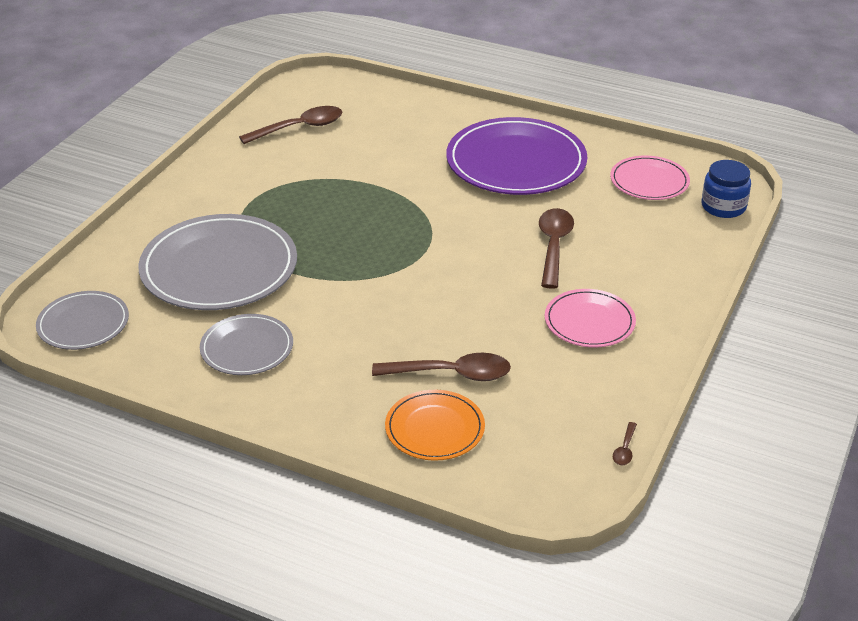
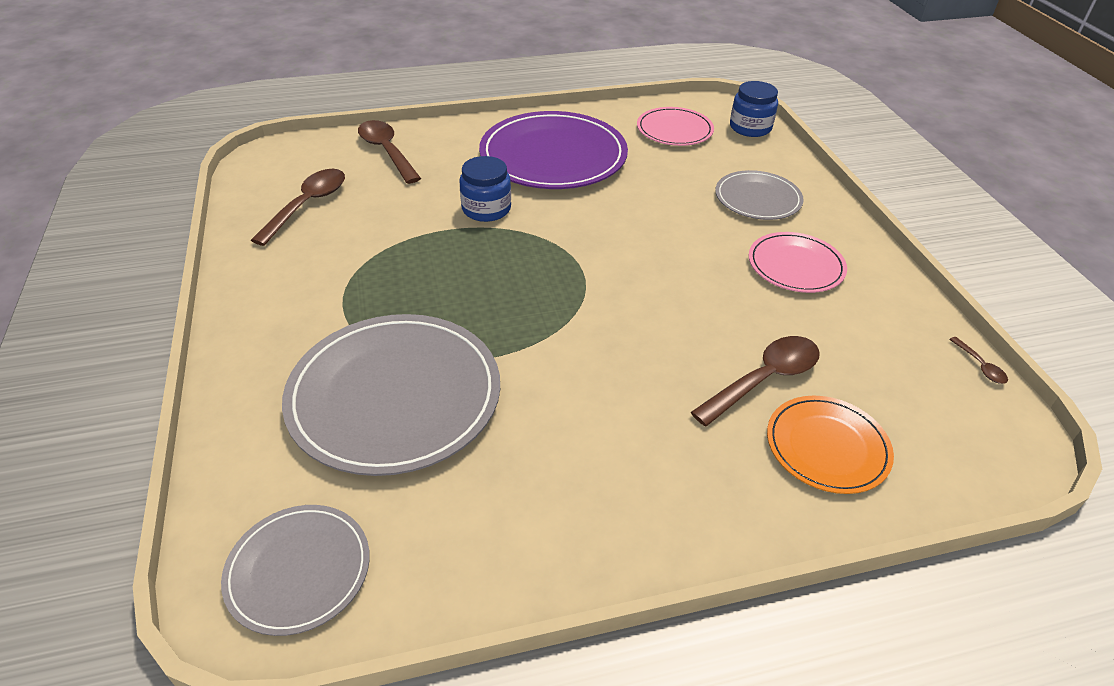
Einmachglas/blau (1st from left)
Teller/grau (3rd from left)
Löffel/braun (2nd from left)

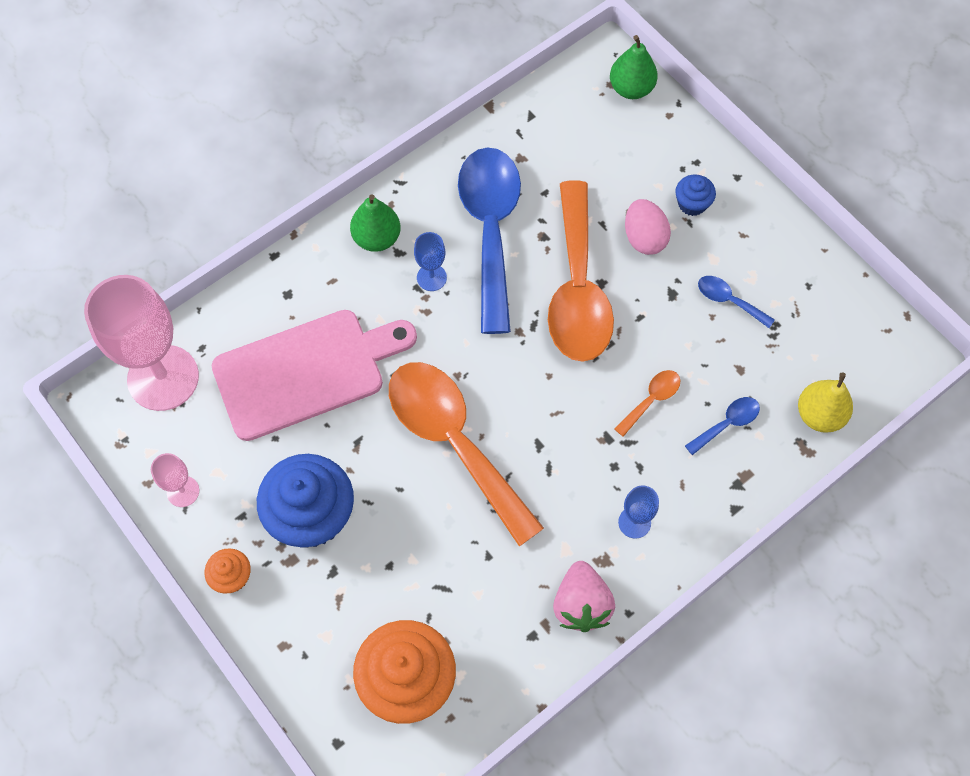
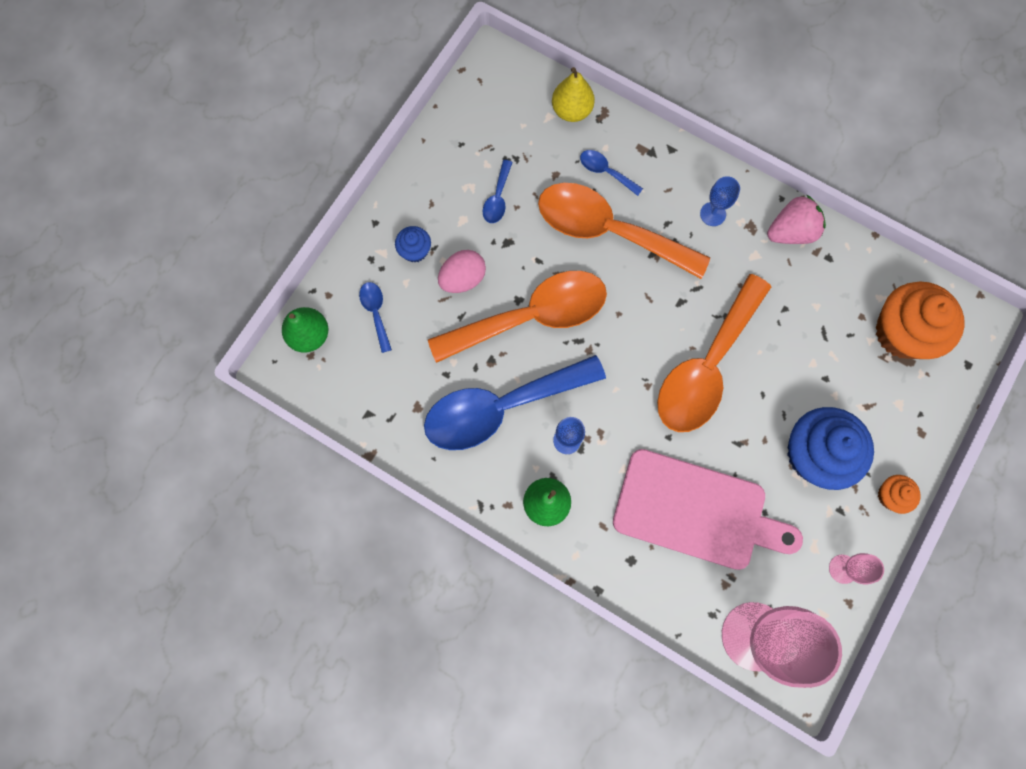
Löffel/blau (1st from left)
Schneidebrett/rosa
Löffel/orange (2nd from left)

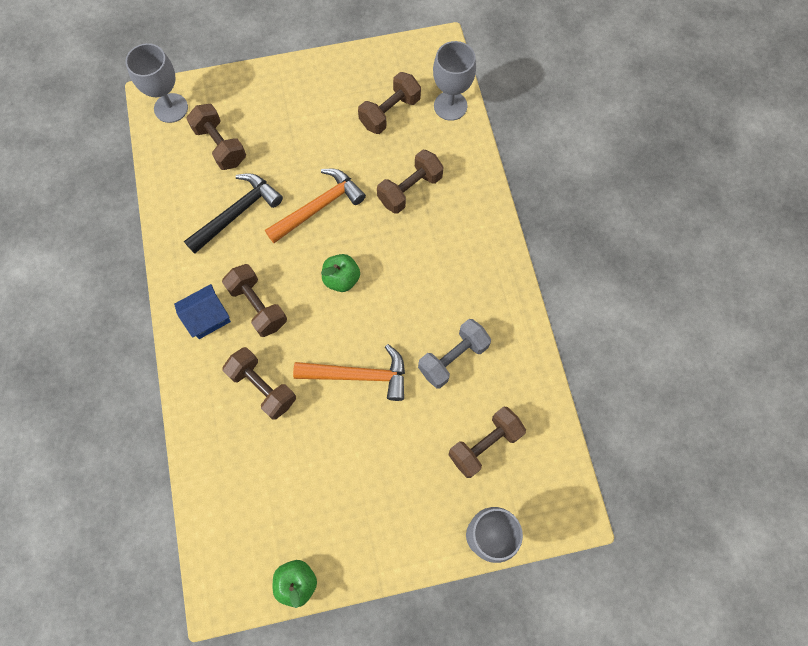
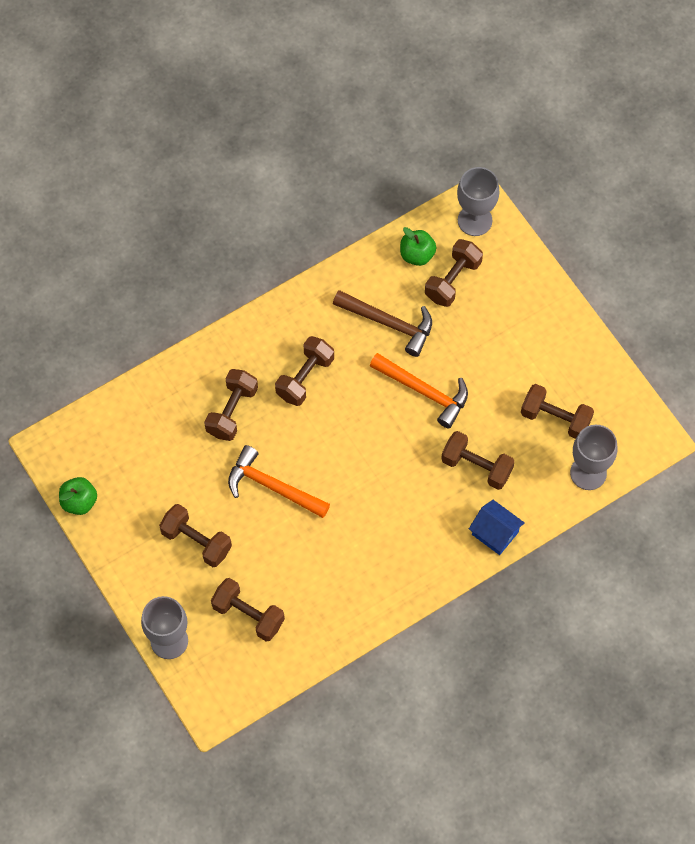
Hantel/grau
Hantel/braun (1st from left)
Haus/blau
Apfel/grün (2nd from left)
Hammer/braun
Hammer/orange (1st from left)

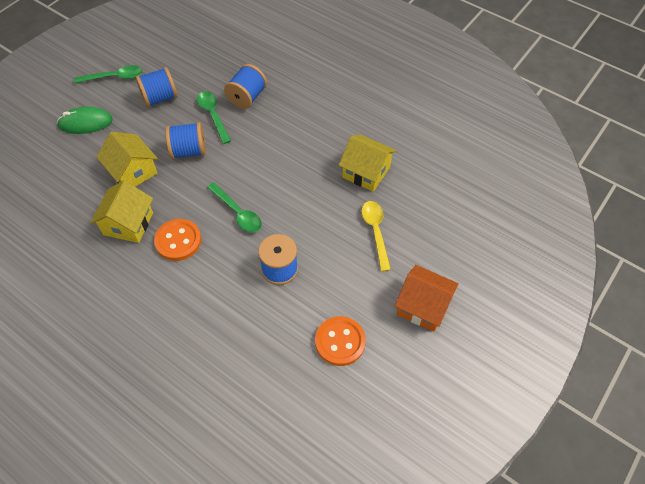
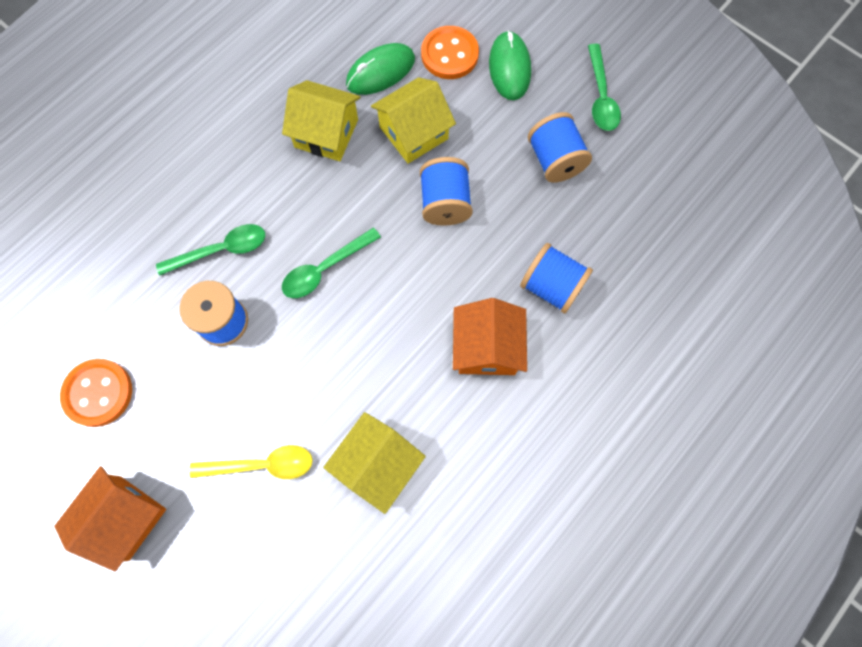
Computermaus/grün (1st from left)
Haus/orange (2nd from left)
Knopf/orange (2nd from left)
Löffel/grün (1st from left)

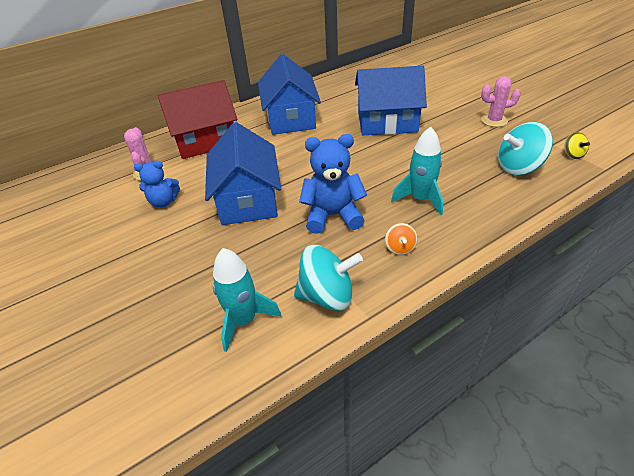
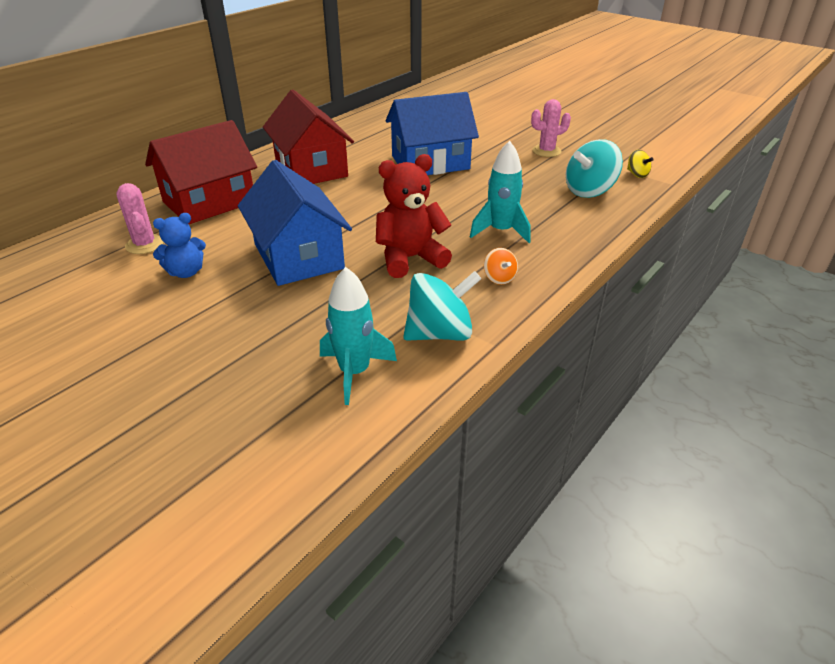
Haus/rot (2nd from left)
Teddybär/rot

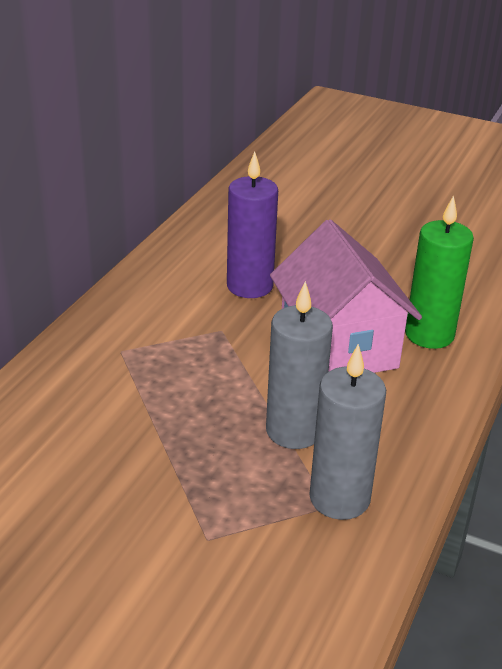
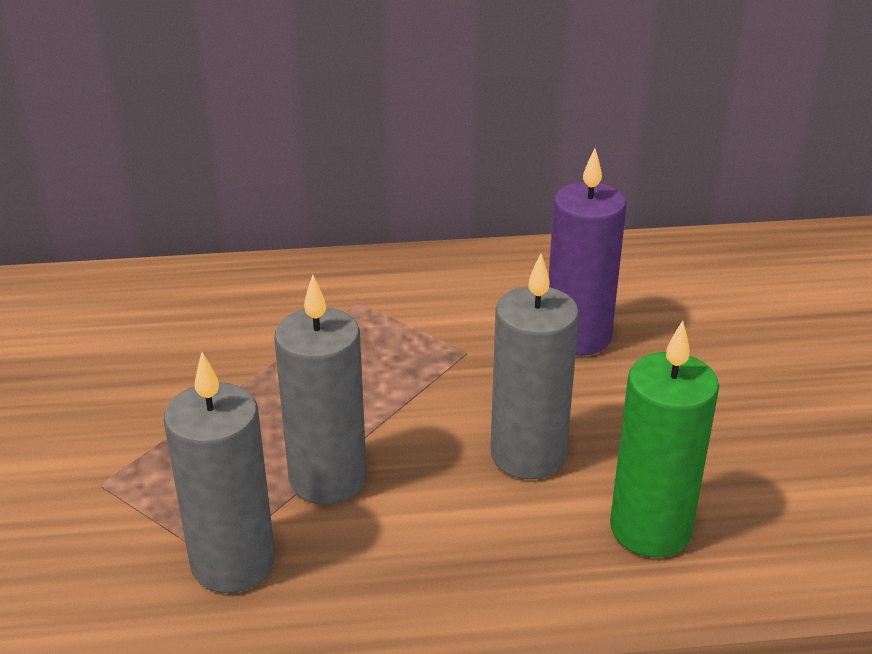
Kerze/grau (3rd from left)

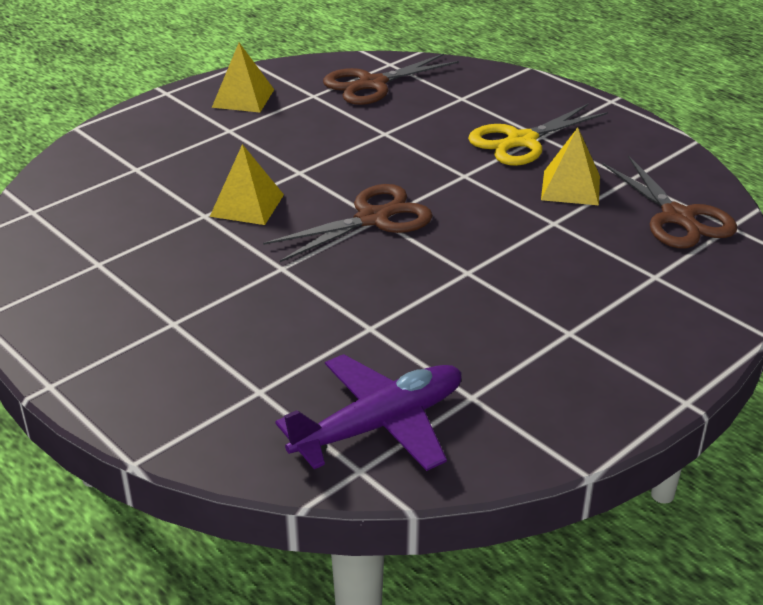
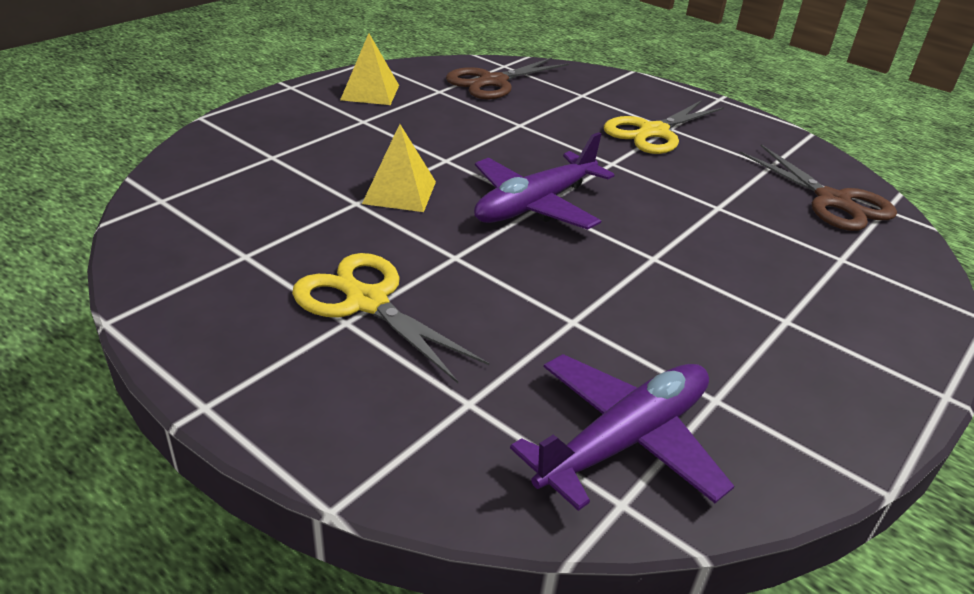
Pyramide/gelb (3rd from left in the first image)
Schere/gelb (1st from left)
Flugzeug/lila (1st from left)

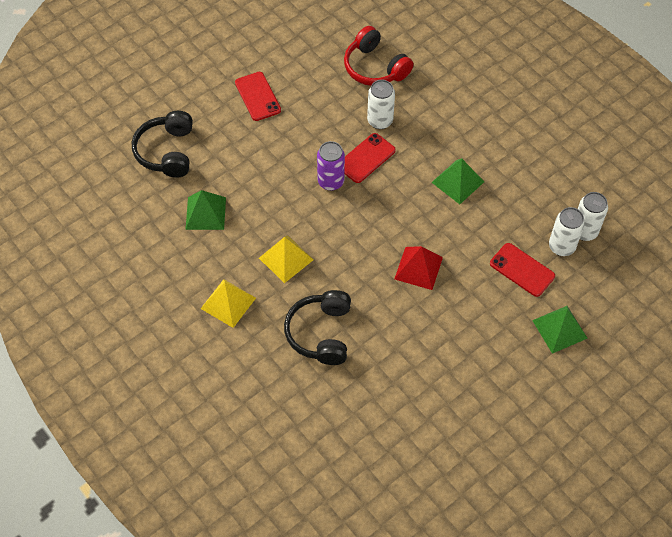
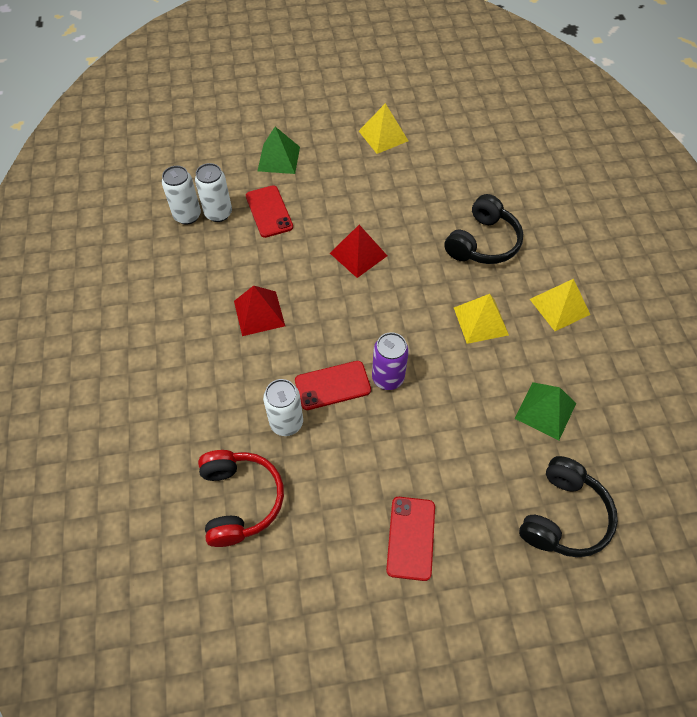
Pyramide/gelb (1st from left)
Pyramide/rot (1st from left)

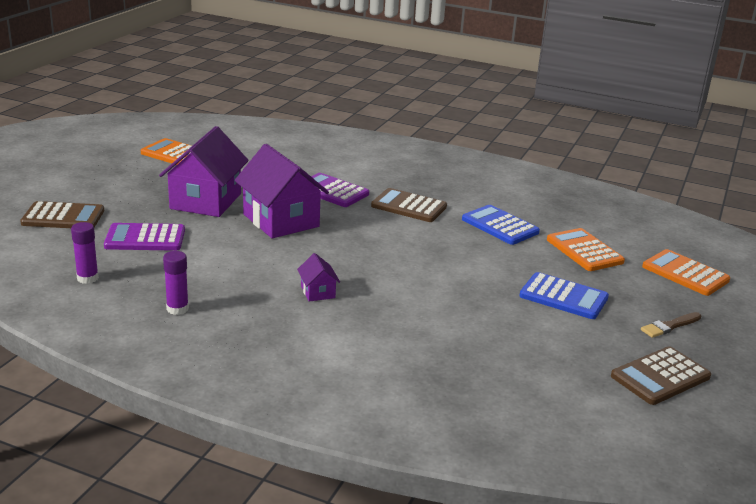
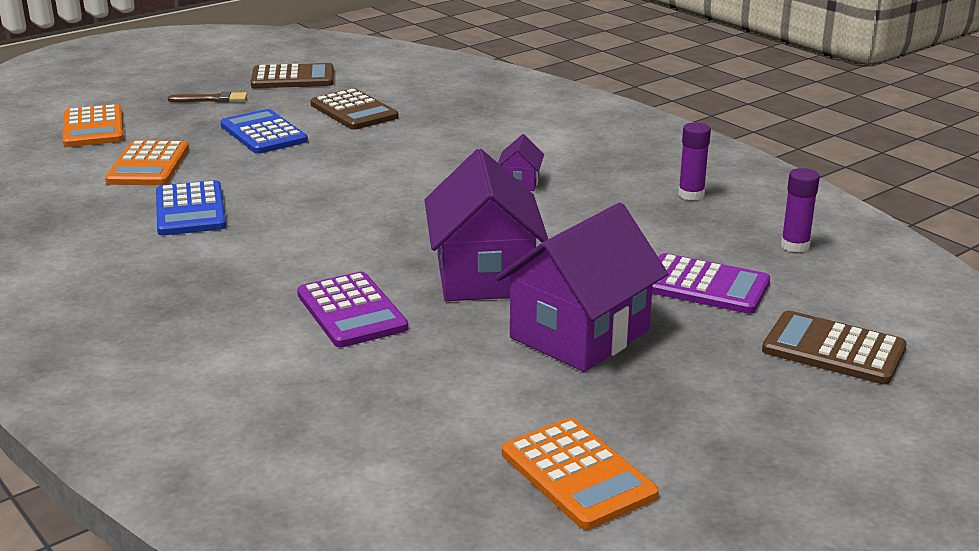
Taschenrechner/braun (2nd from left)

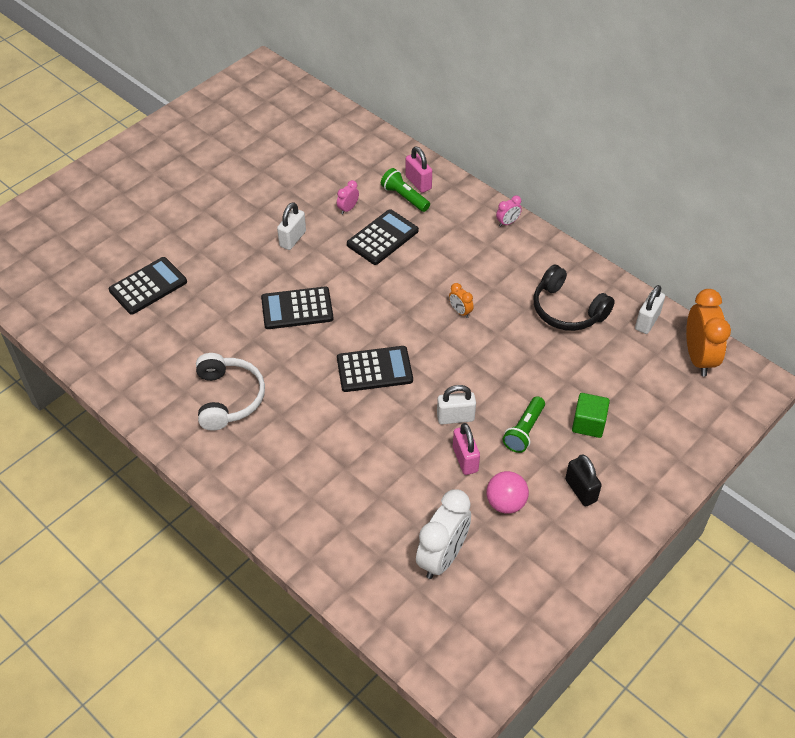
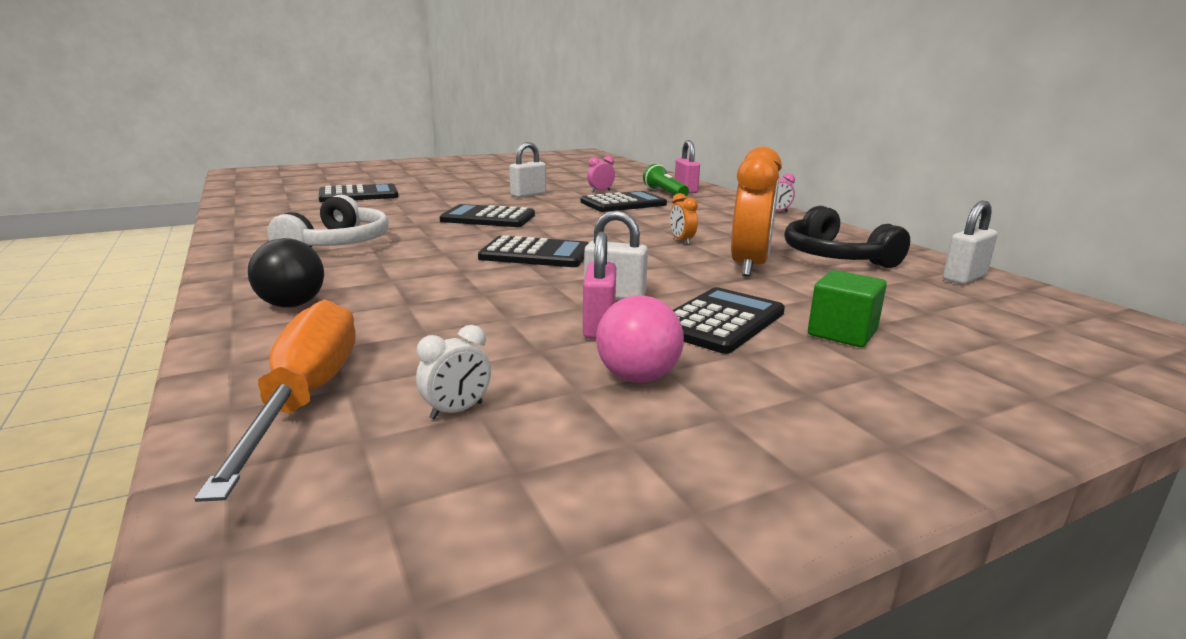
Vorhängeschloss/schwarz
Schraubenzieher/orange
Ball/schwarz
Wecker/orange (2nd from left)
Taschenrechner/schwarz (5th from left)
Wecker/weiß

